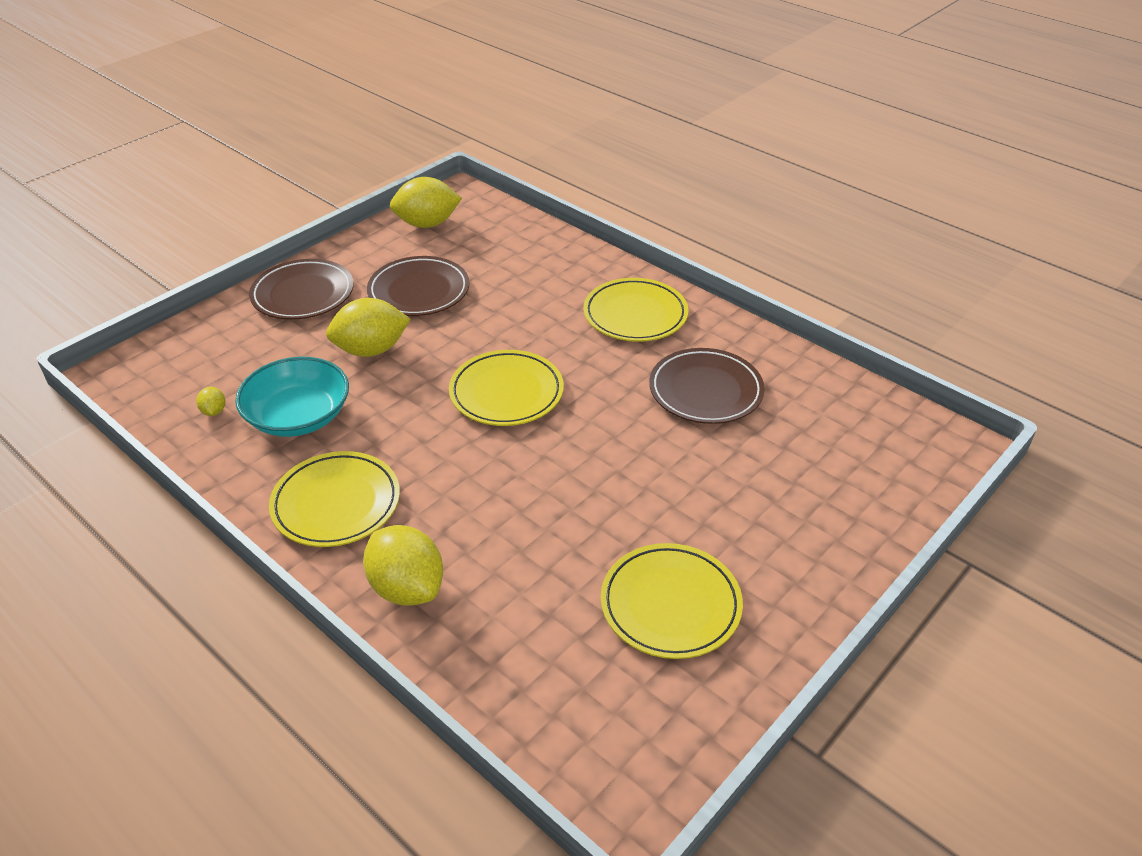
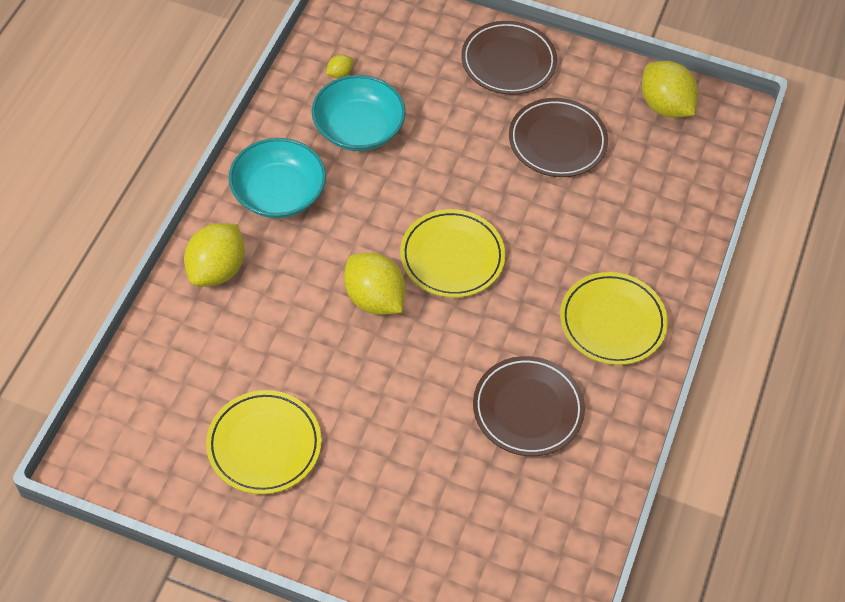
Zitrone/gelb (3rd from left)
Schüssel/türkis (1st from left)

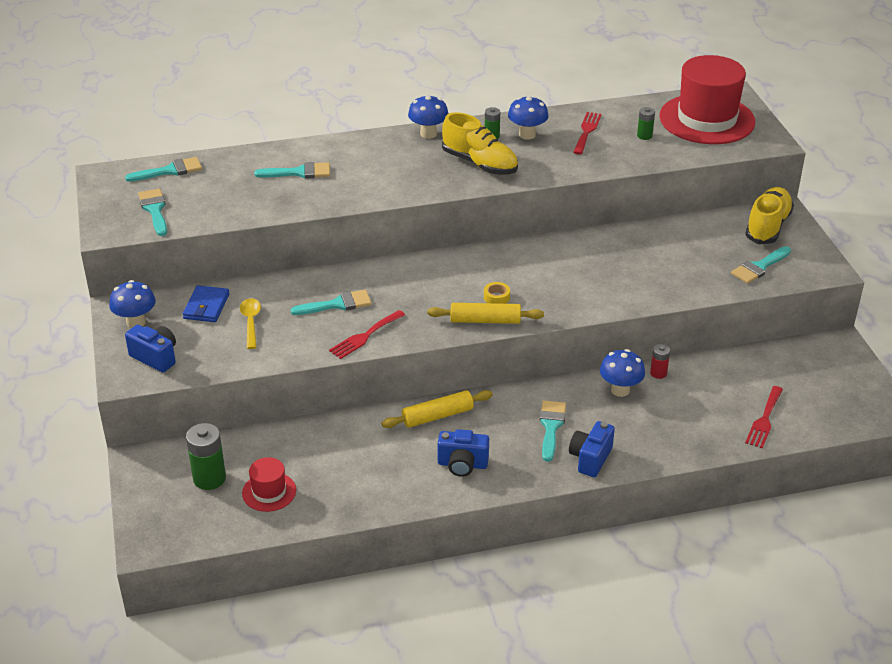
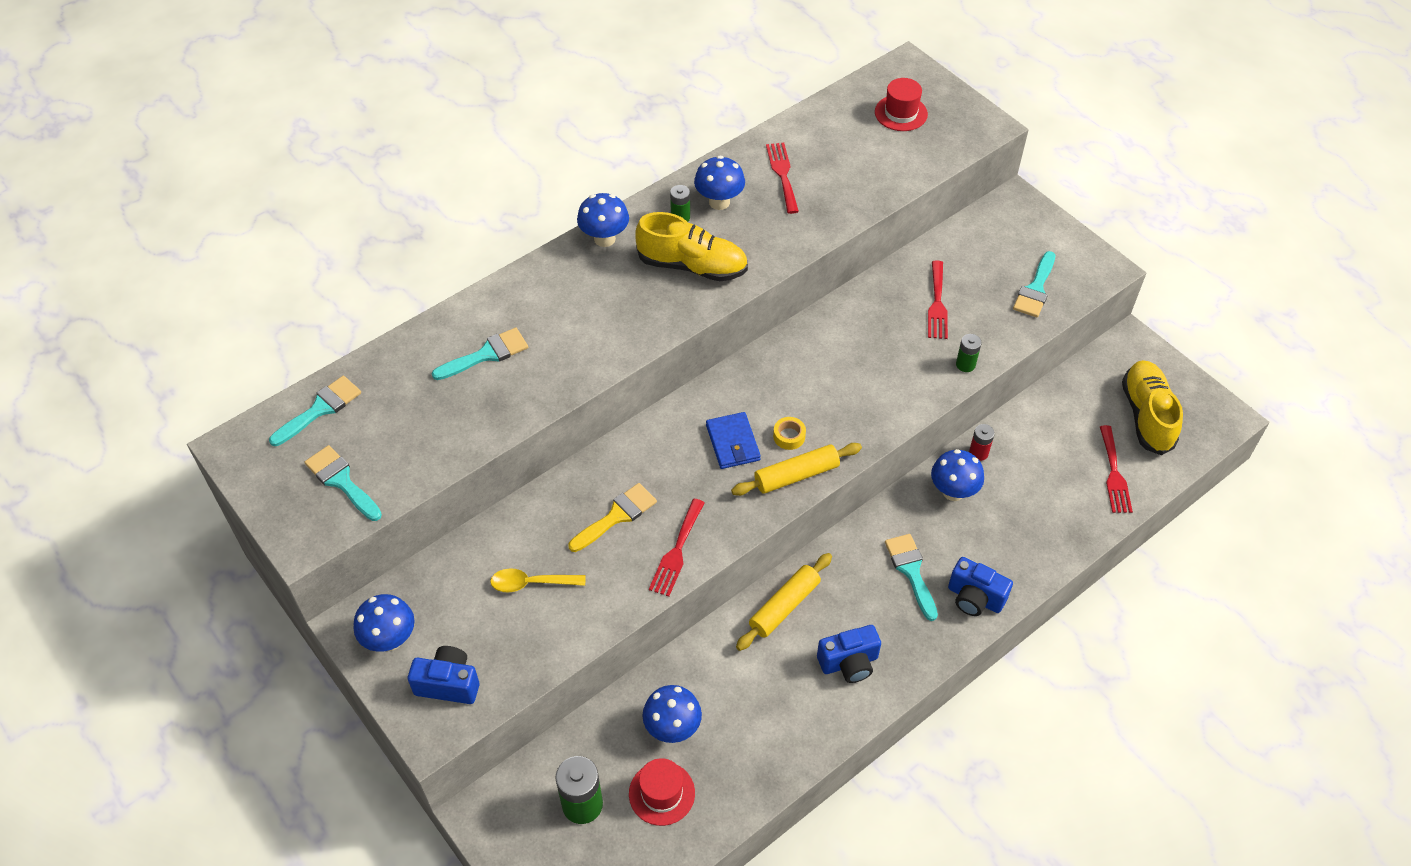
Pilz/blau (3rd from left)
Gabel/rot (3rd from left)
Geldbörse/blau
Batterie/grün (3rd from left)
Schuh/gelb (2nd from left)
Pinsel/gelb
Löffel/gelb
Kamera/blau (3rd from left)
Hut/rot (2nd from left)

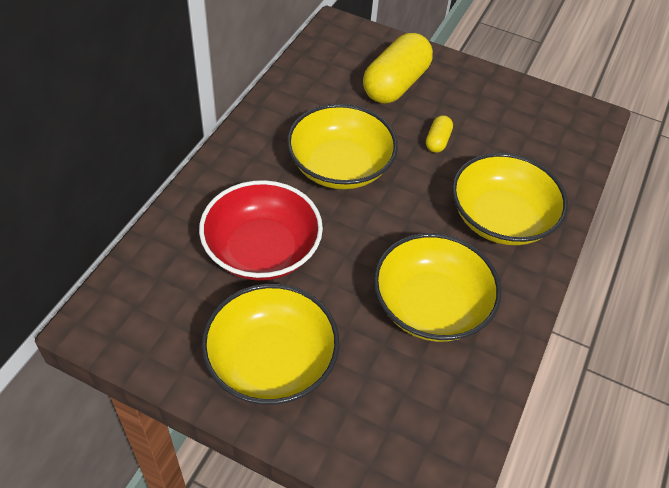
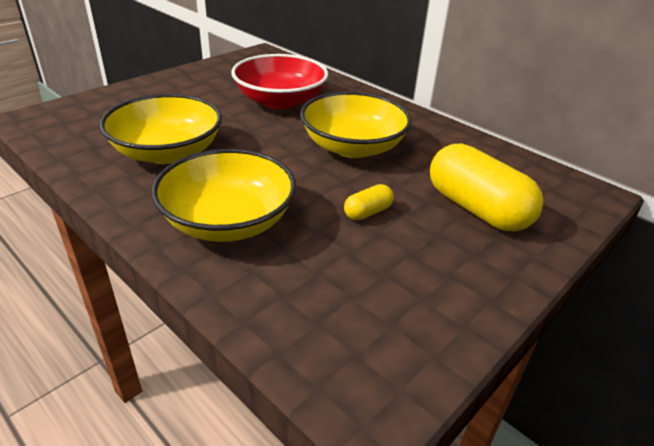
Schüssel/gelb (1st from left in the first image)
Kapsel/gelb (1st from left)

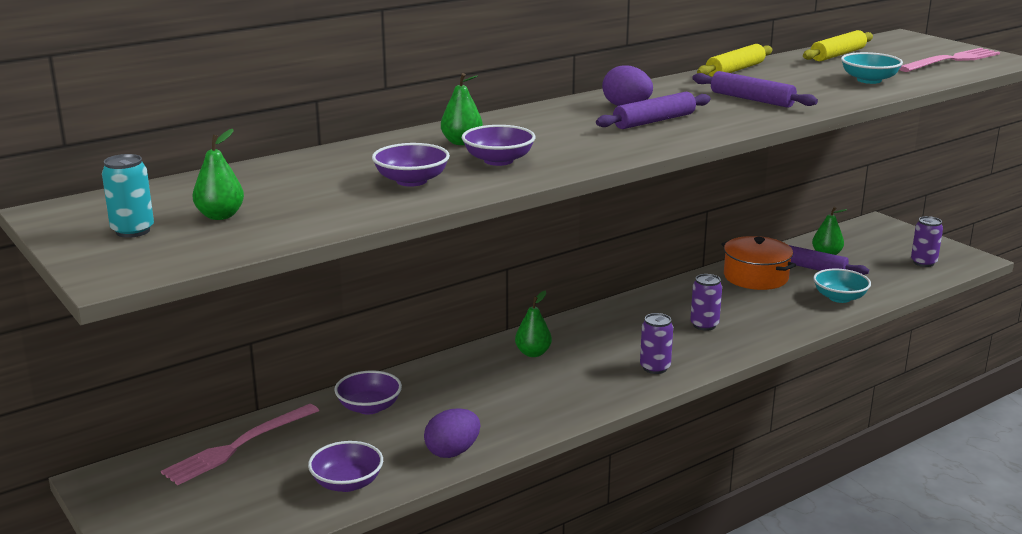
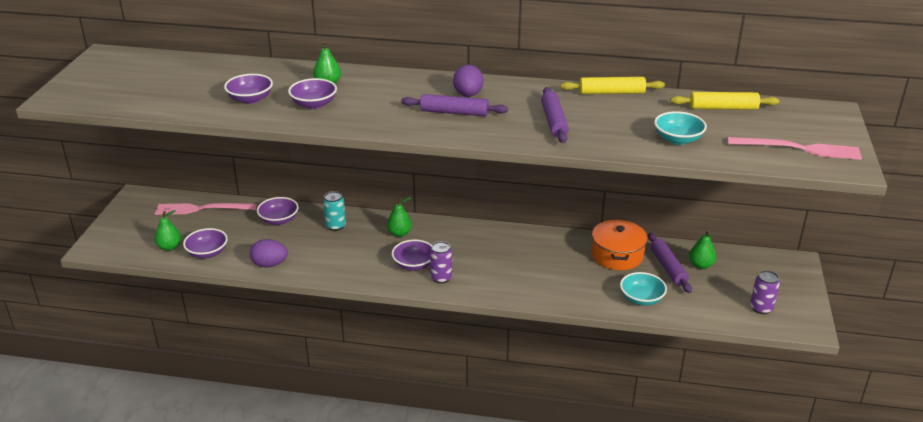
Dose/lila (2nd from left in the first image)
Schüssel/lila (5th from left)
Dose/türkis
Birne/grün (1st from left)

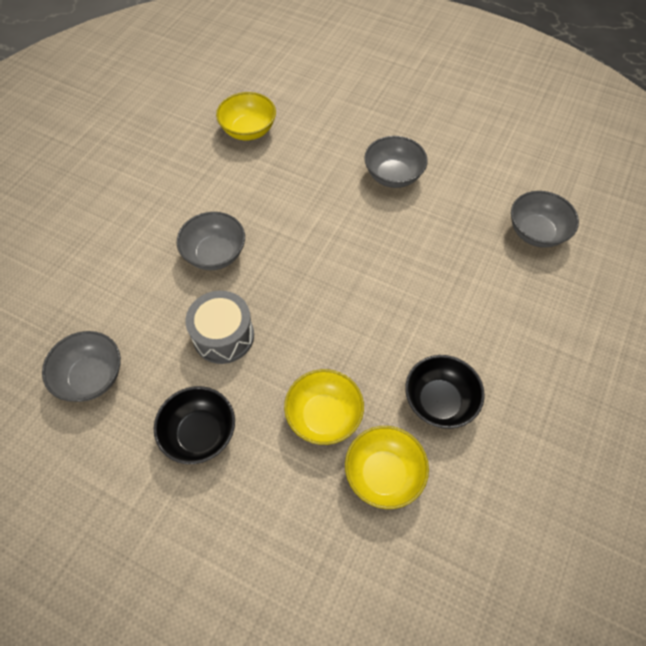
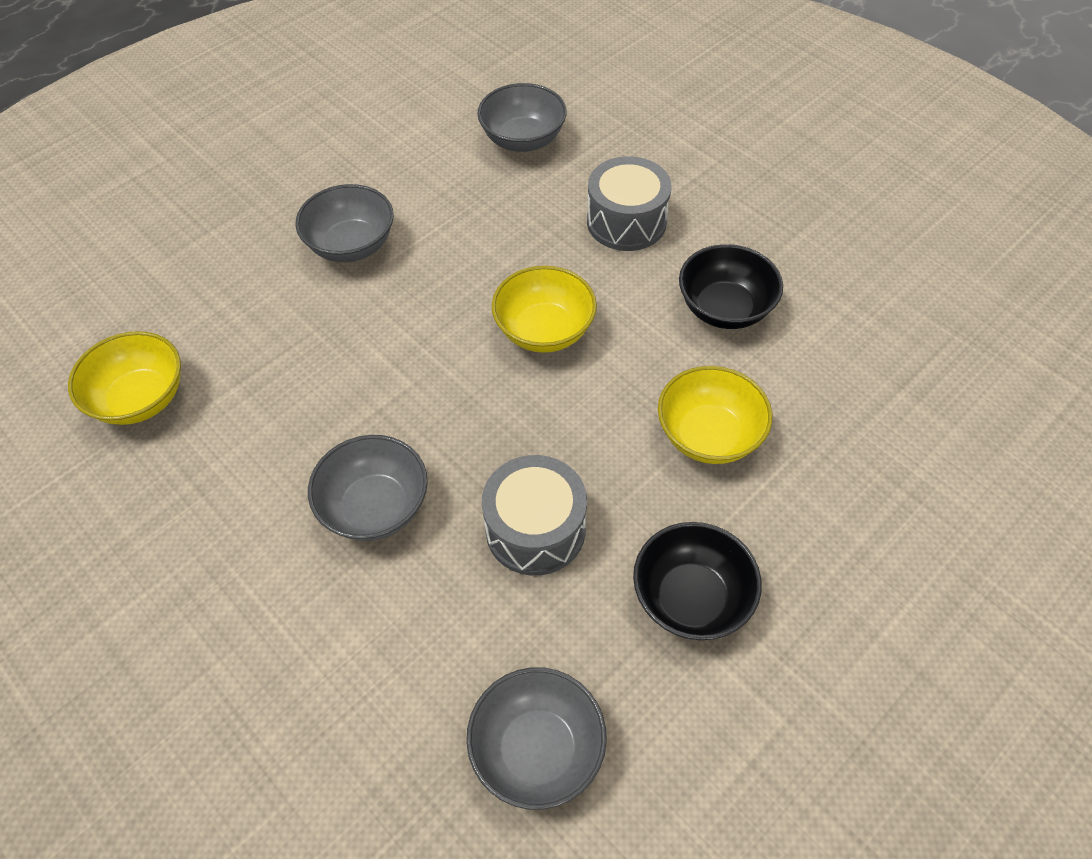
Trommel/grau (2nd from left)
Schüssel/gelb (2nd from left)

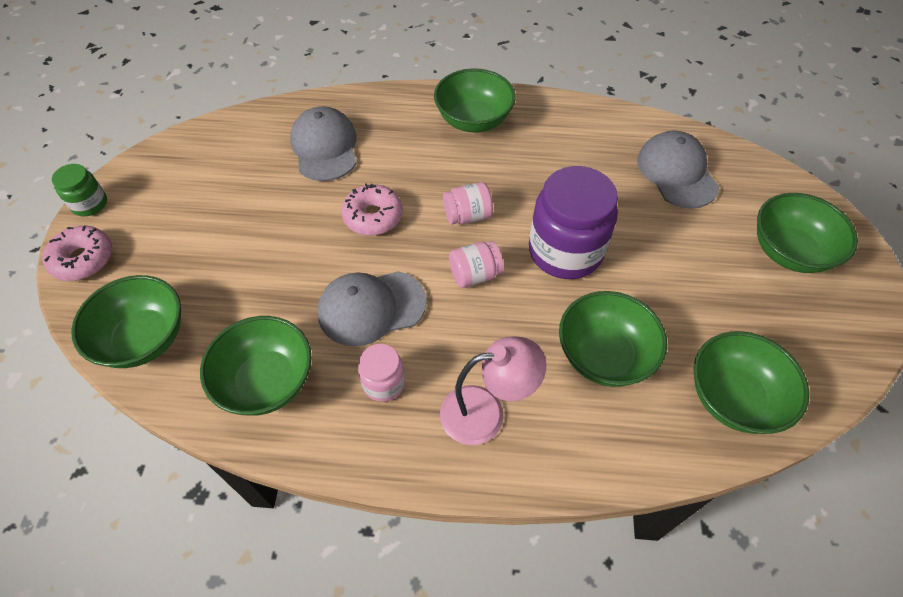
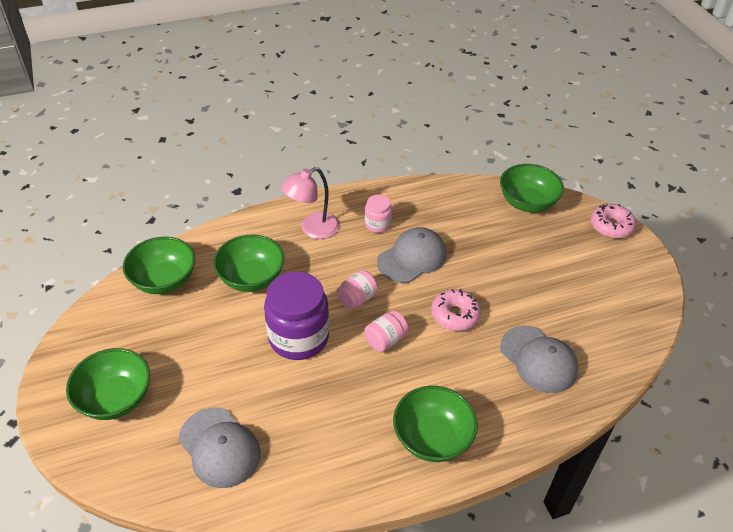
Einmachglas/grün
Schüssel/grün (2nd from left in the first image)

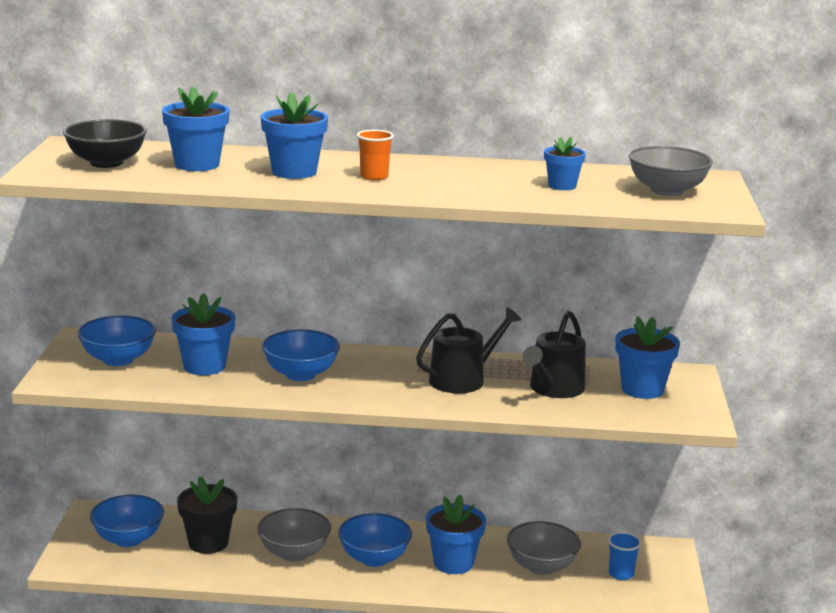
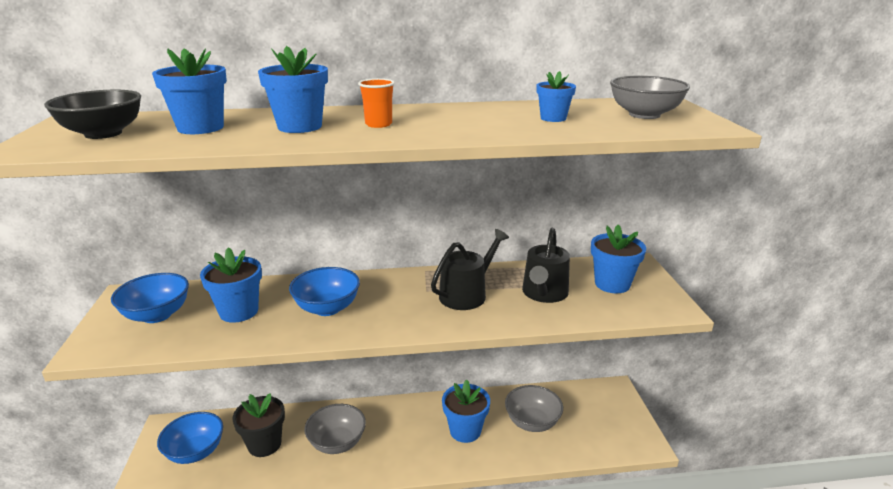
Schüssel/blau (4th from left in the first image)
Becher/blau

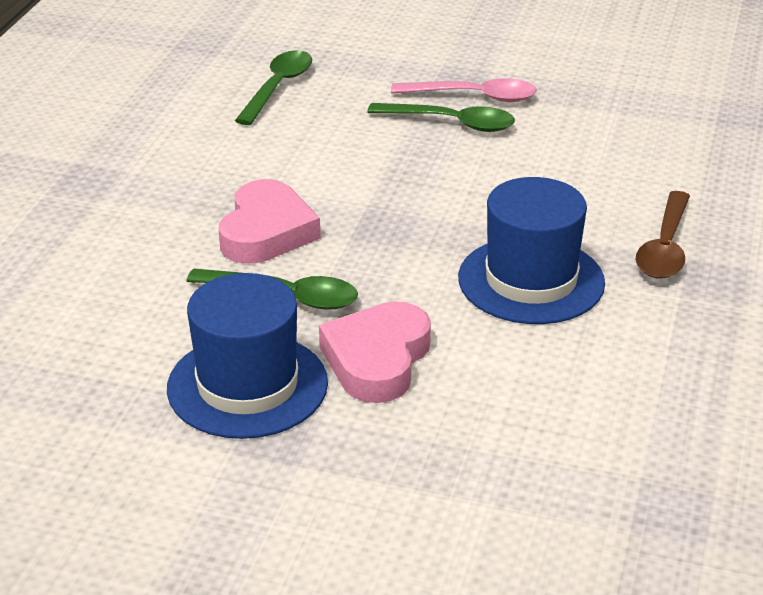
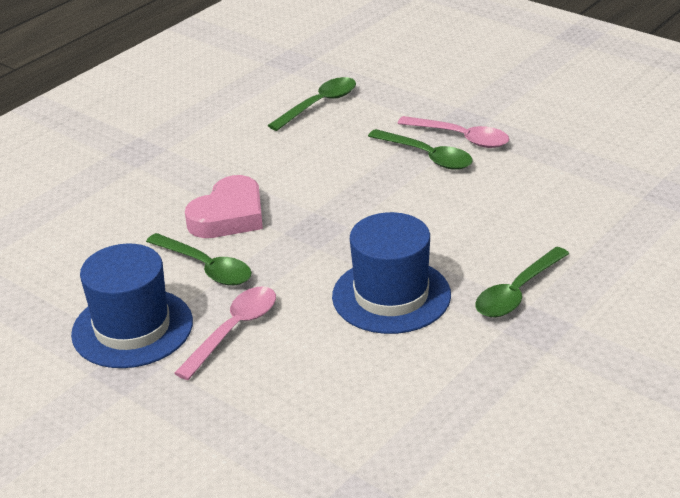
Löffel/rosa (1st from left)
Löffel/grün (4th from left)

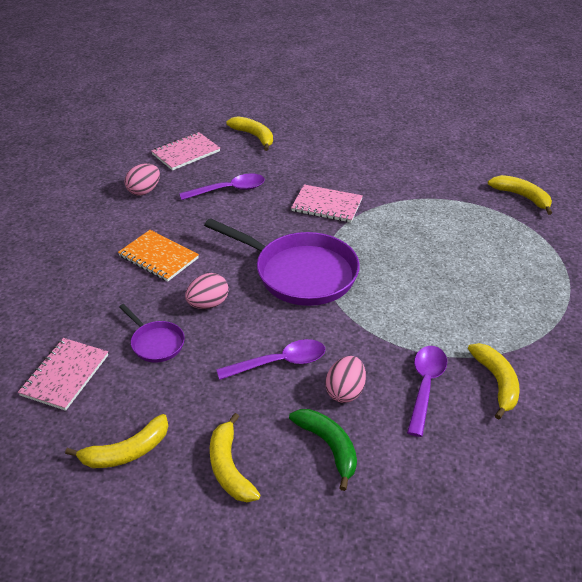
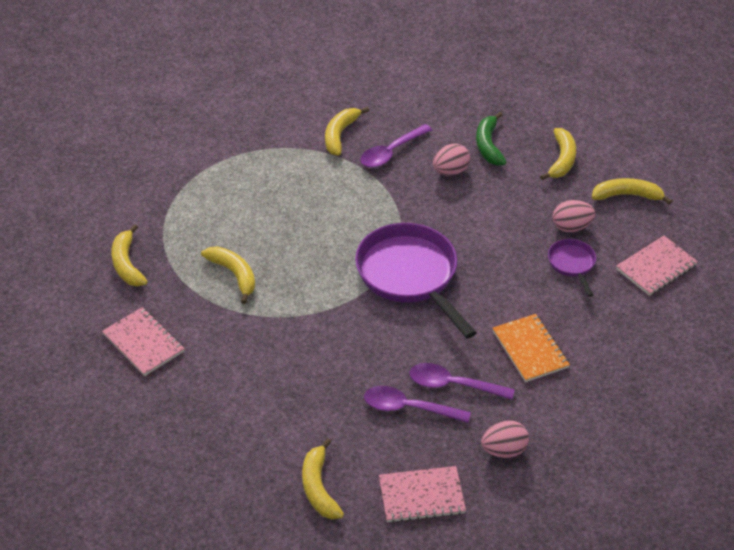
Banane/gelb (2nd from left)
Ei/rosa (3rd from left)
Löffel/lila (3rd from left)
Notizbuch/rosa (1st from left)

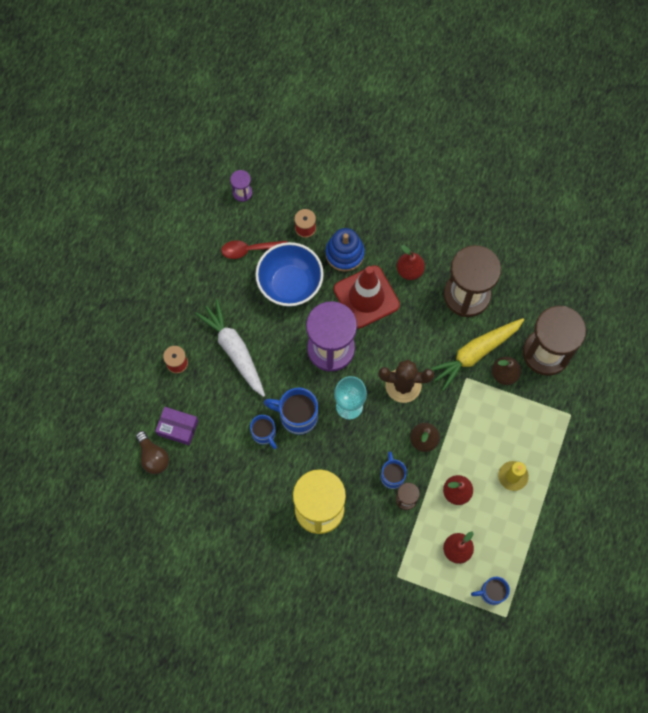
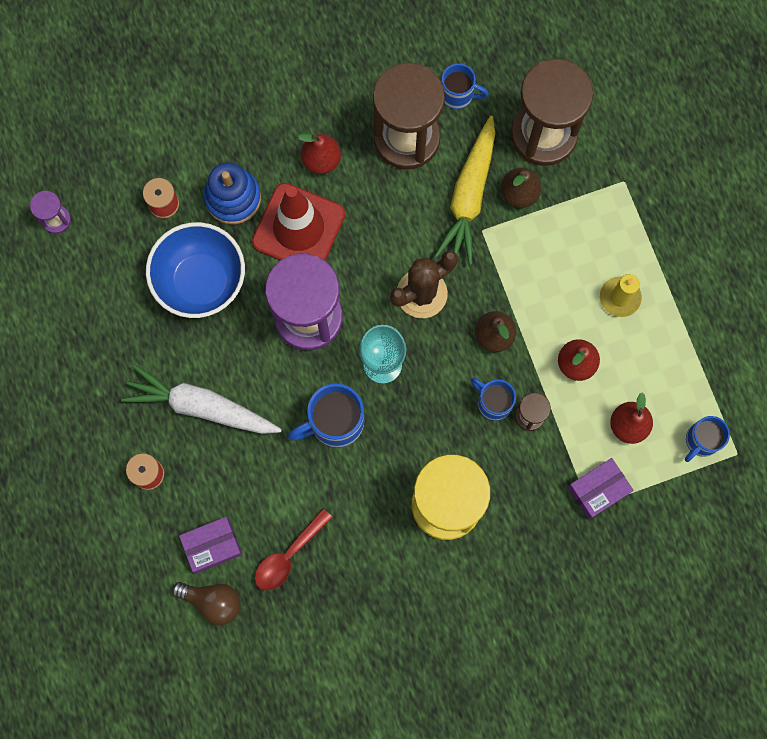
Schachtel/lila (2nd from left)
Löffel/rot
Tasse/blau (2nd from left)

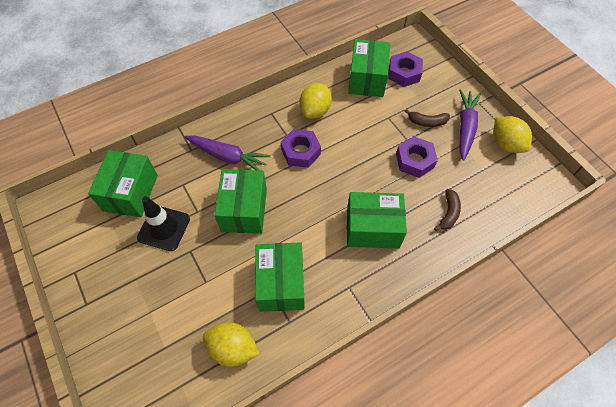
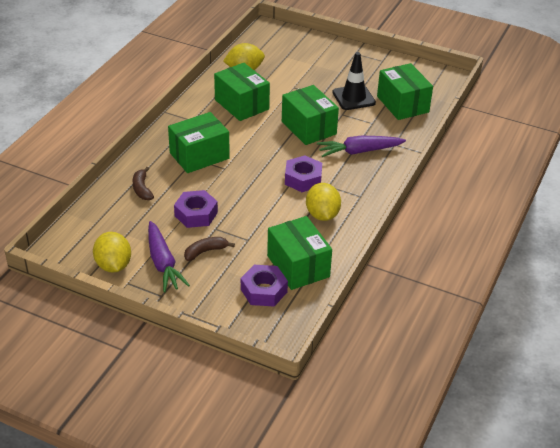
Zitrone/gelb (1st from left)

